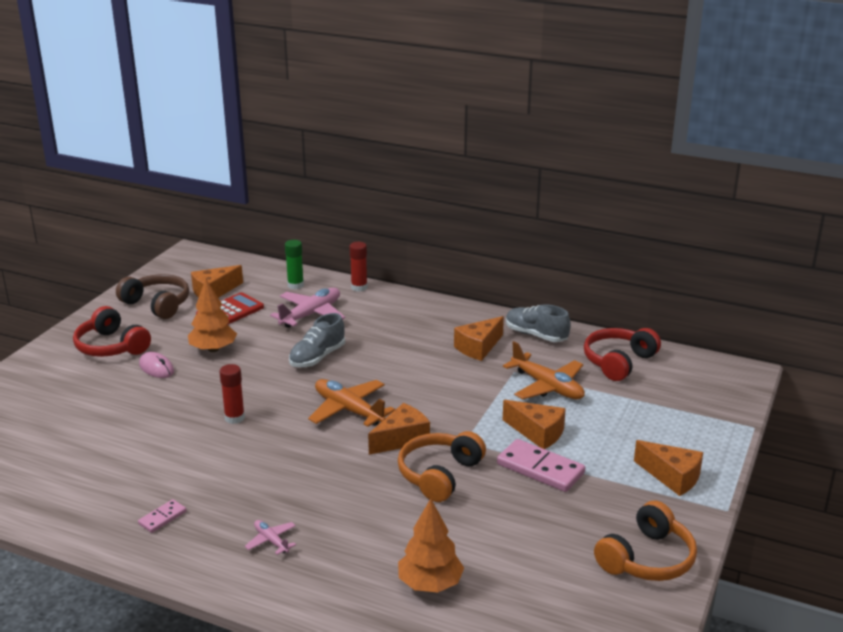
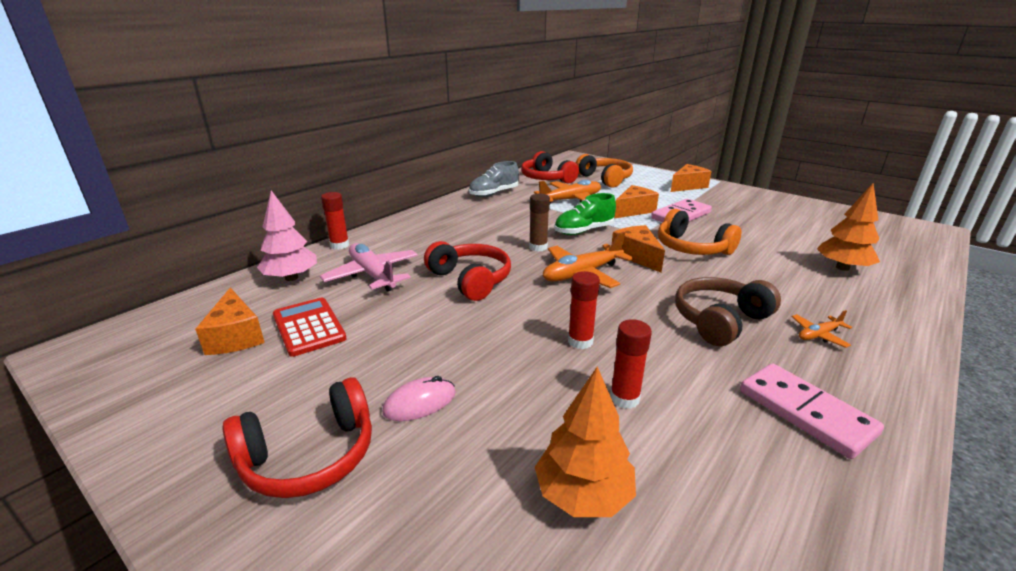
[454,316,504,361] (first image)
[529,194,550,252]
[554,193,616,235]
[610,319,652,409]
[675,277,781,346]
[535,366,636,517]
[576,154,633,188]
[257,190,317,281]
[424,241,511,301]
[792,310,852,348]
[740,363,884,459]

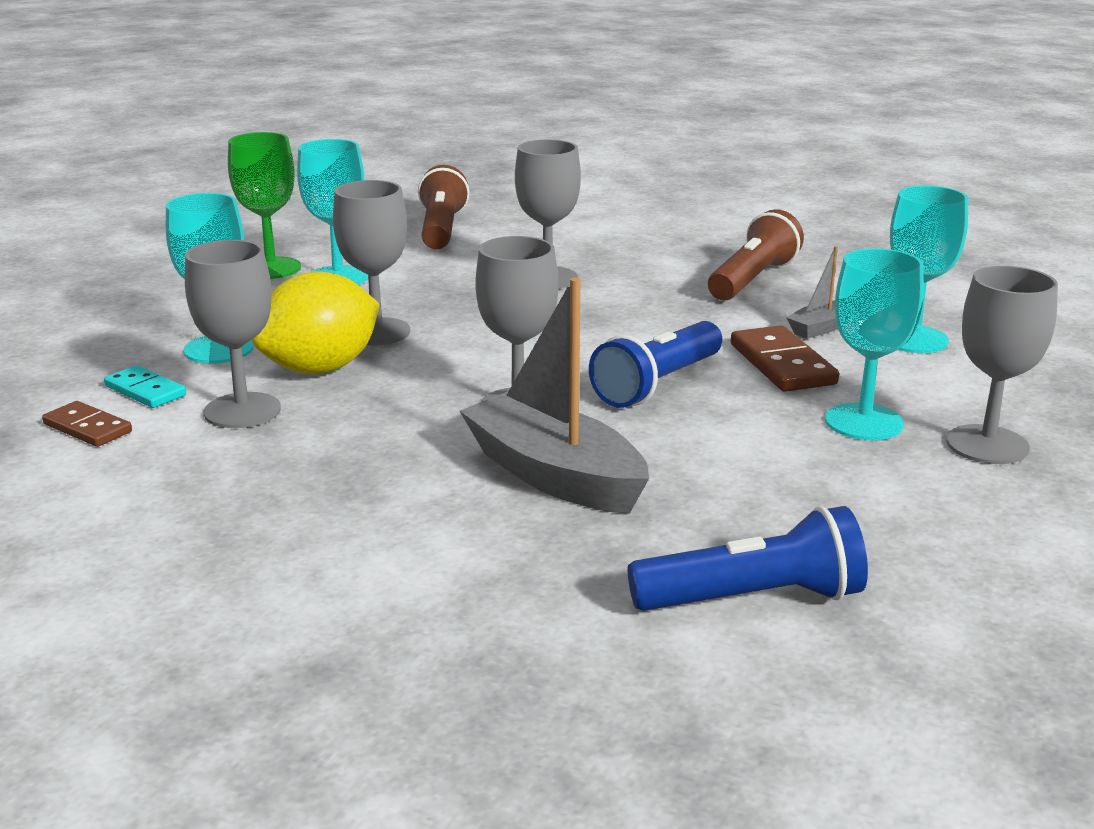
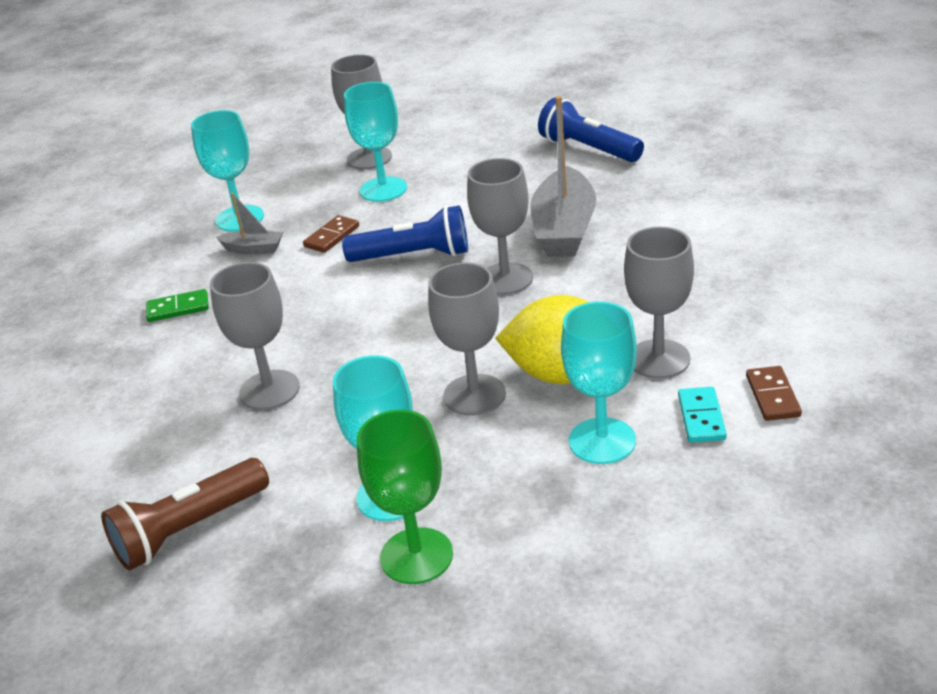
[146,289,209,322]
[303,215,359,253]

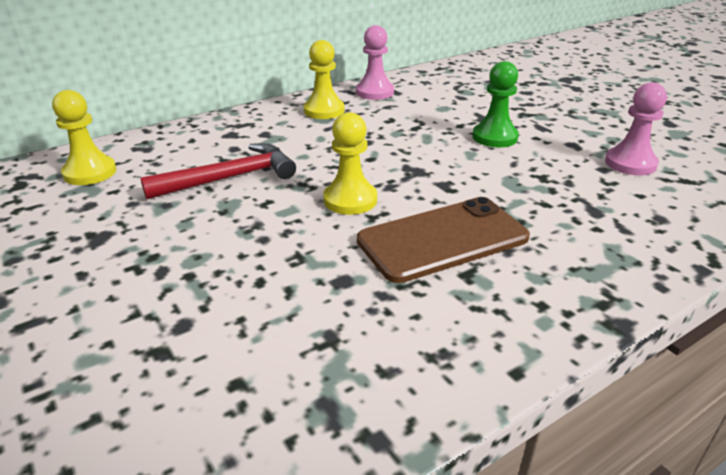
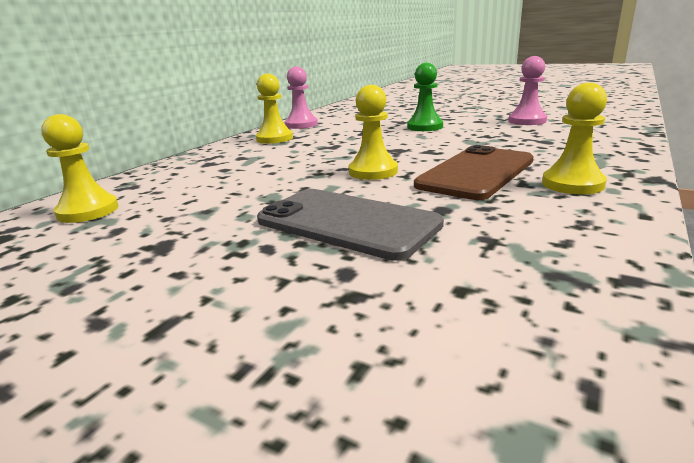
[140,143,296,199] (first image)
[257,189,444,261]
[542,82,607,194]

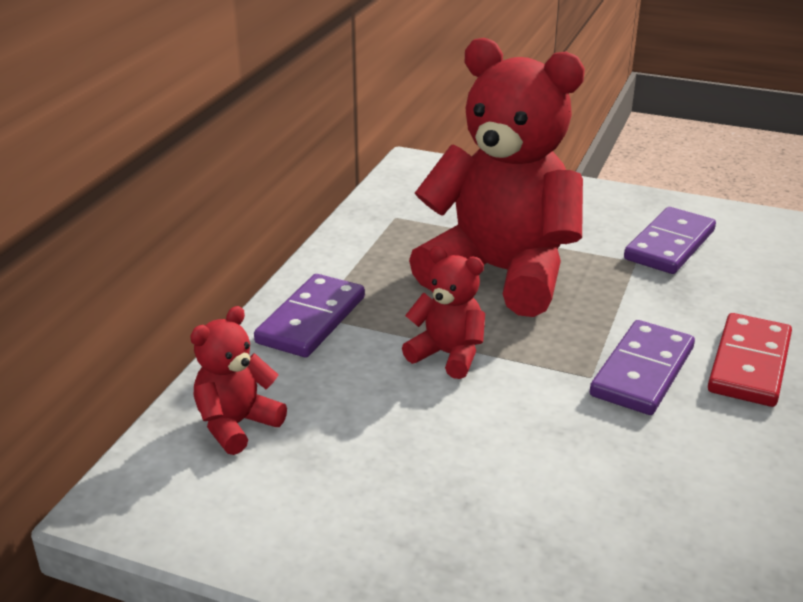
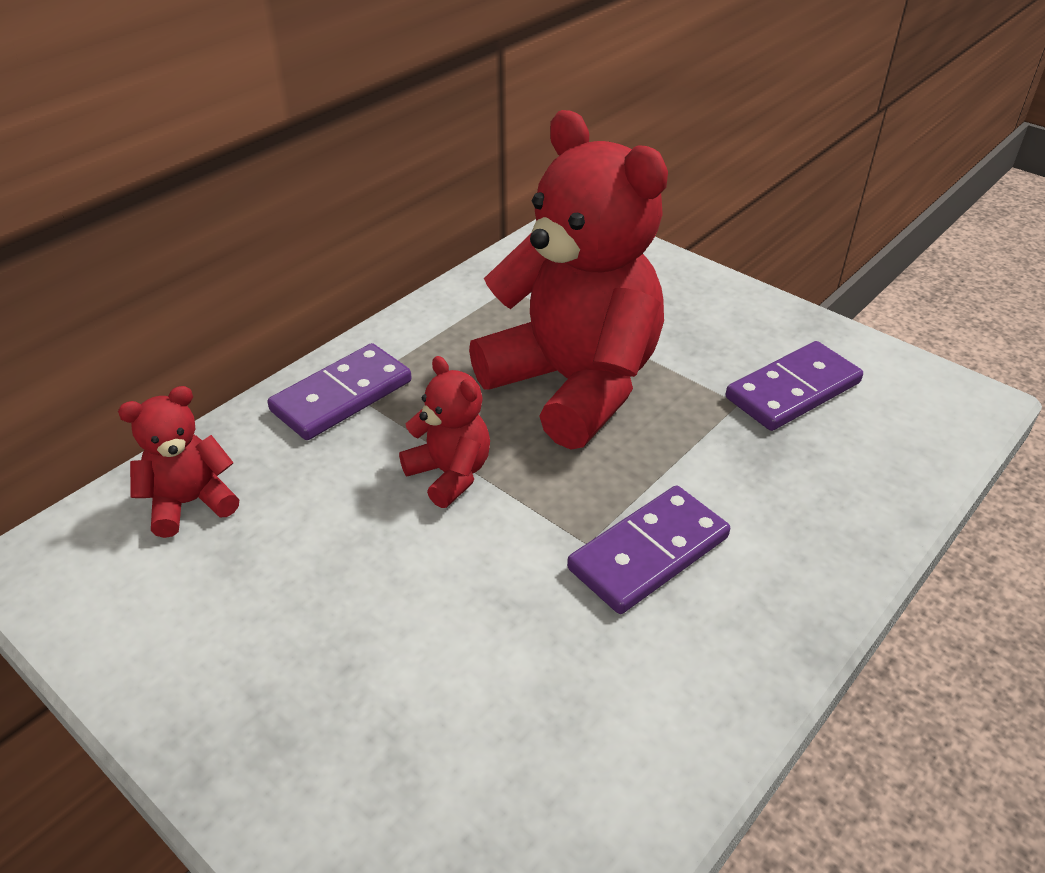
[708,313,792,407] (first image)

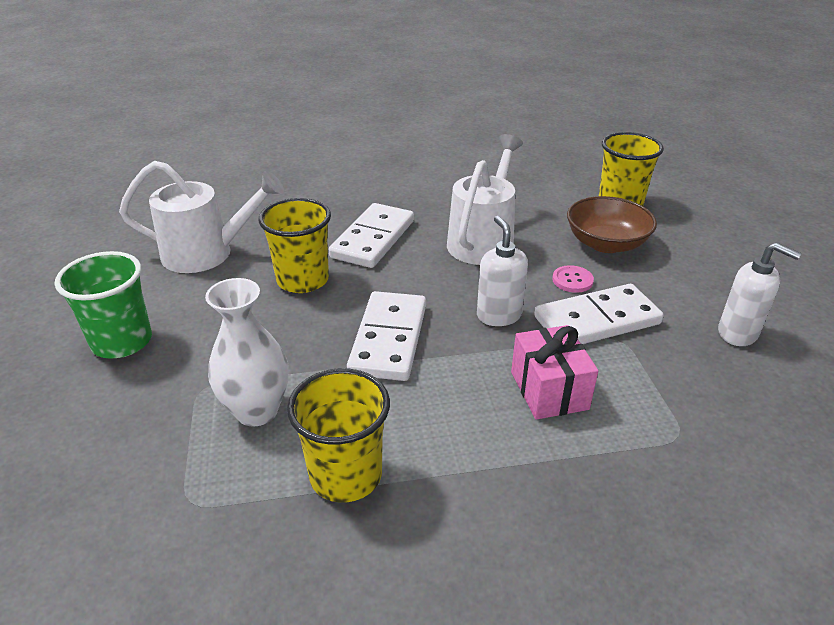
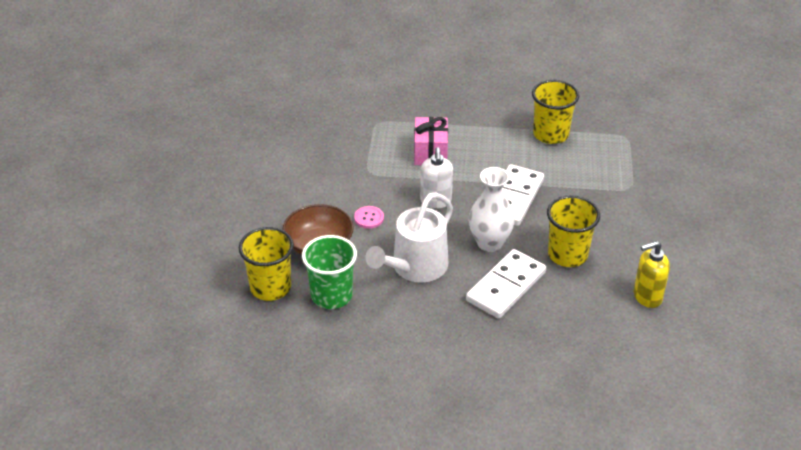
[534,284,664,344] (first image)
[718,242,801,346] (first image)
[302,235,357,309]
[469,167,515,252]
[634,241,670,308]

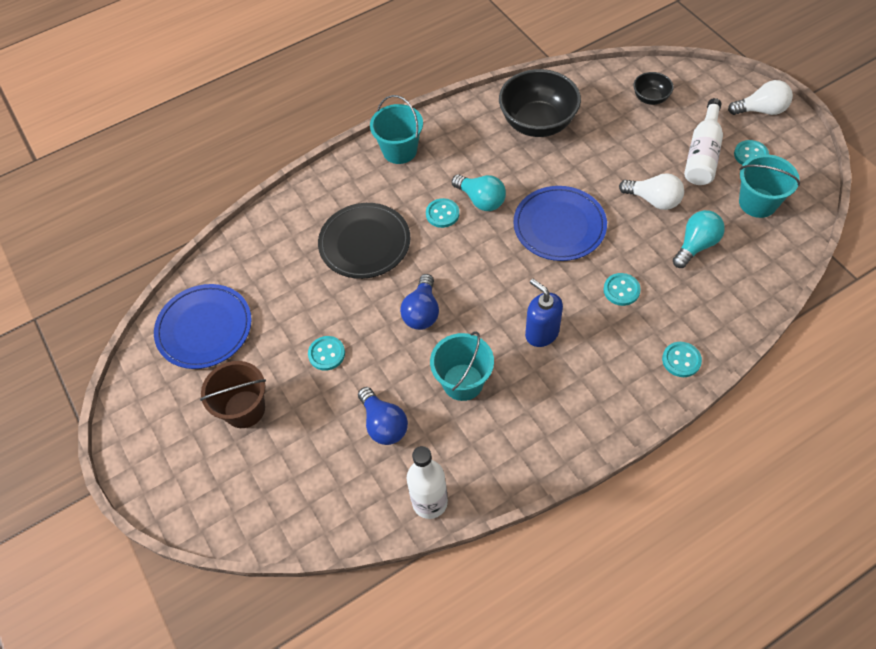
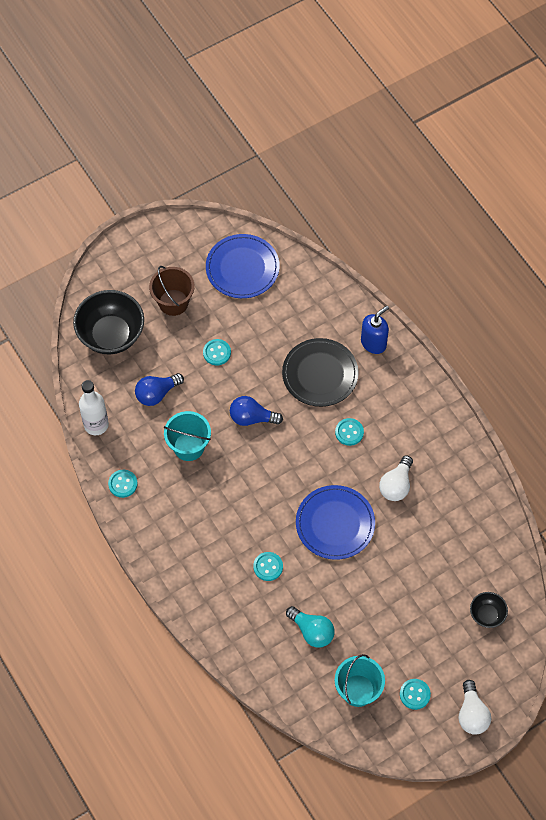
[370,95,423,164] (first image)
[452,174,506,211] (first image)
[684,98,723,185] (first image)
[73,290,144,354]
[361,306,389,354]
[379,456,413,501]
[108,470,138,498]

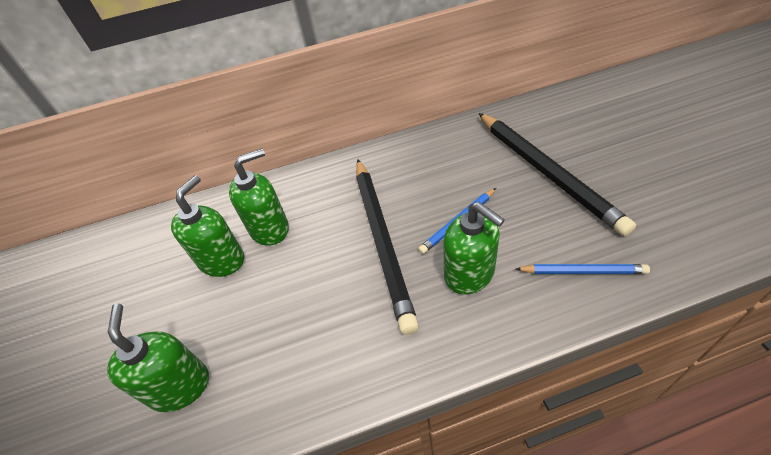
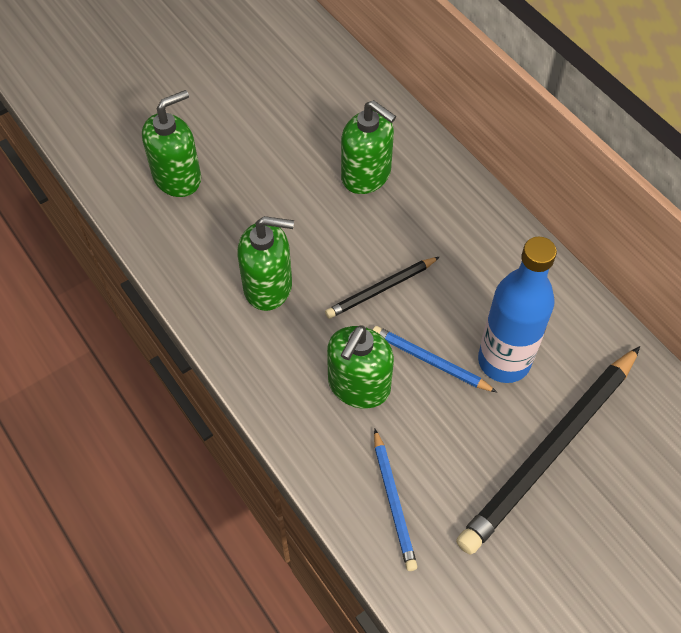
[478,237,557,383]
[237,216,294,311]
[325,257,439,319]

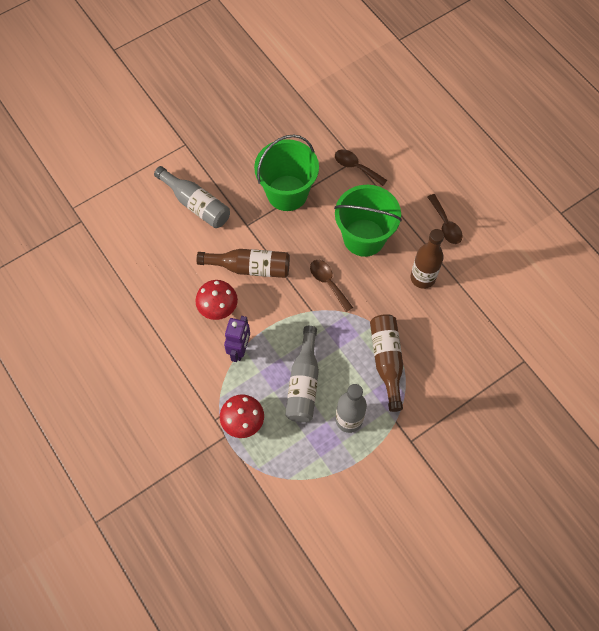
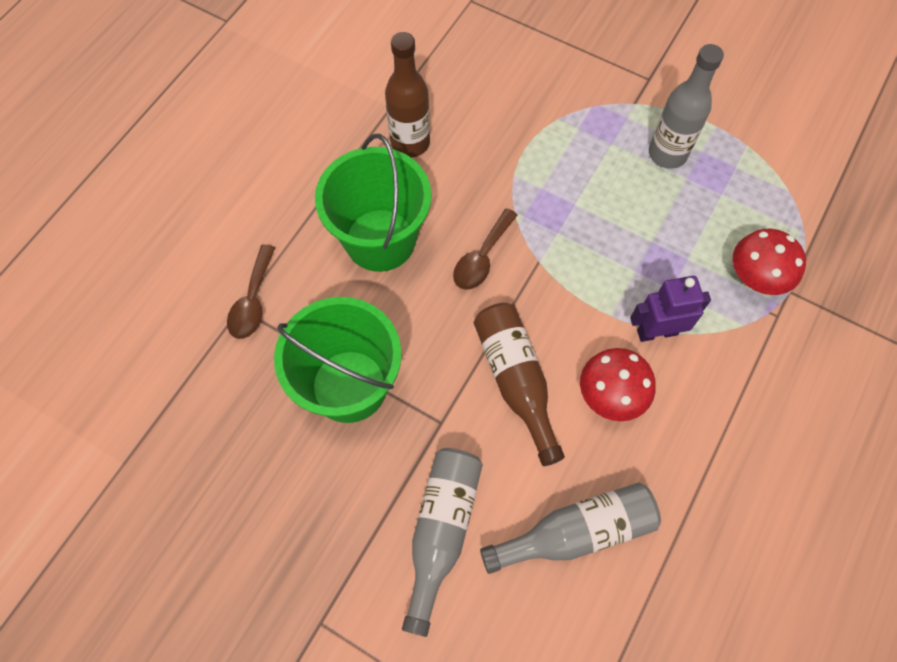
[370,314,403,412] (first image)
[428,194,463,244] (first image)
[480,483,661,574]

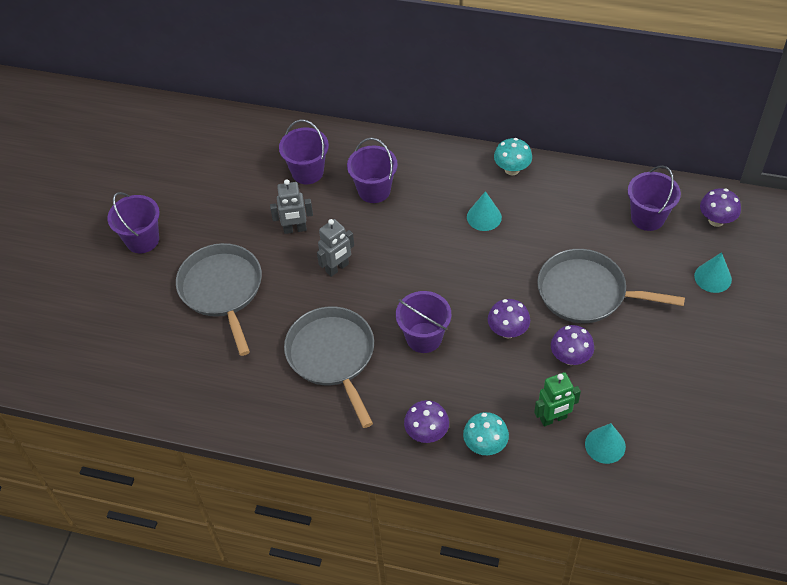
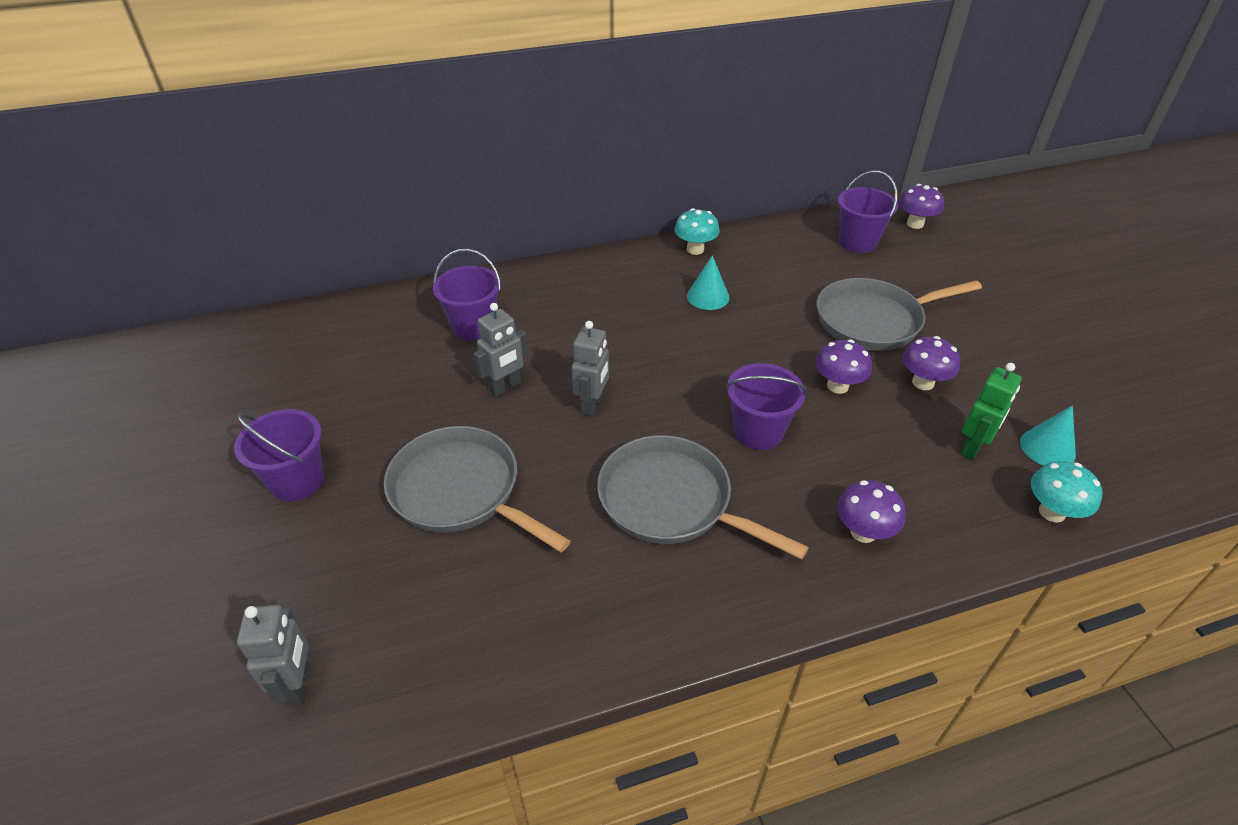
[347,138,398,203] (first image)
[694,252,732,293] (first image)
[237,605,309,707]
[1031,461,1102,523]

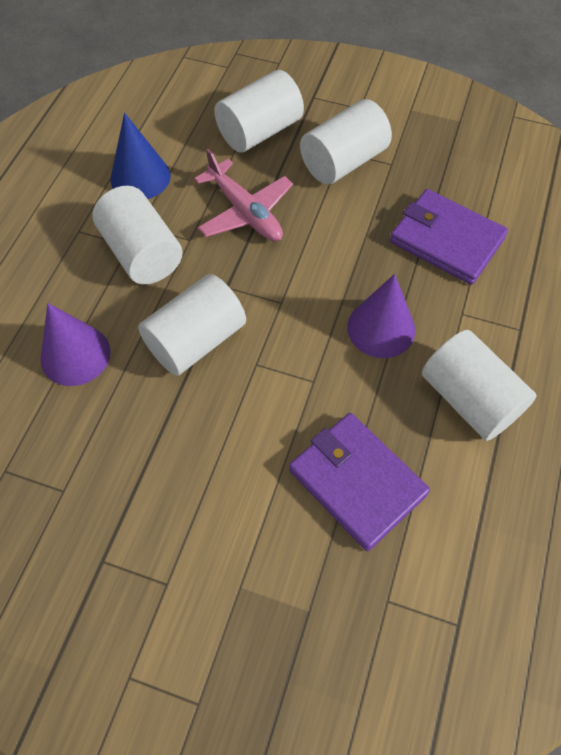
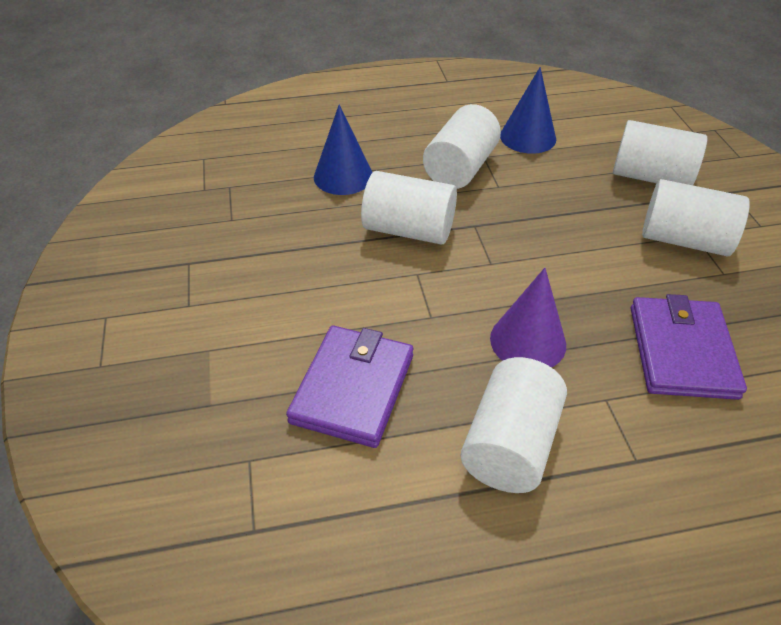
[194,149,293,242] (first image)
[314,105,373,195]

